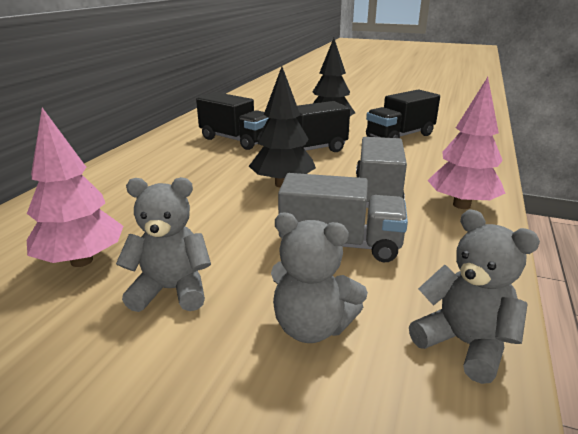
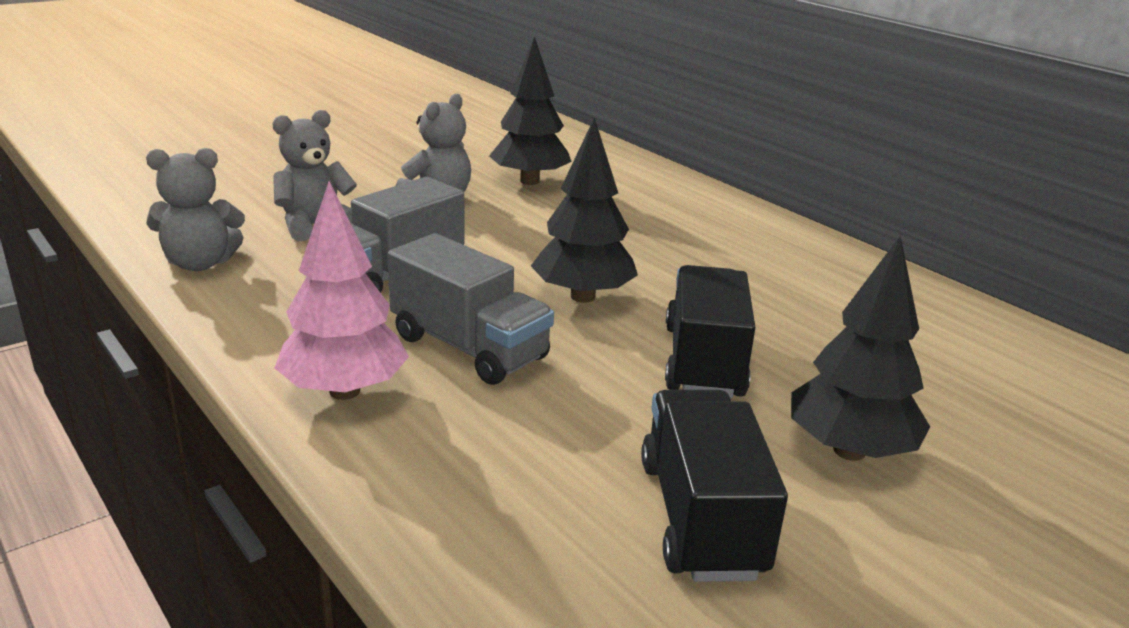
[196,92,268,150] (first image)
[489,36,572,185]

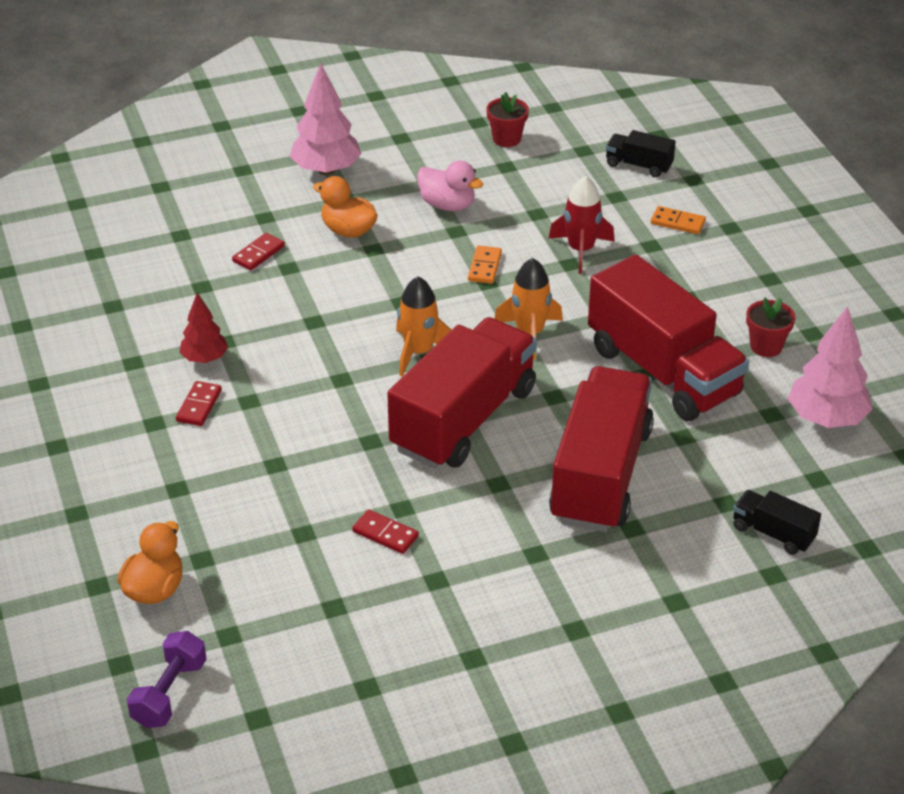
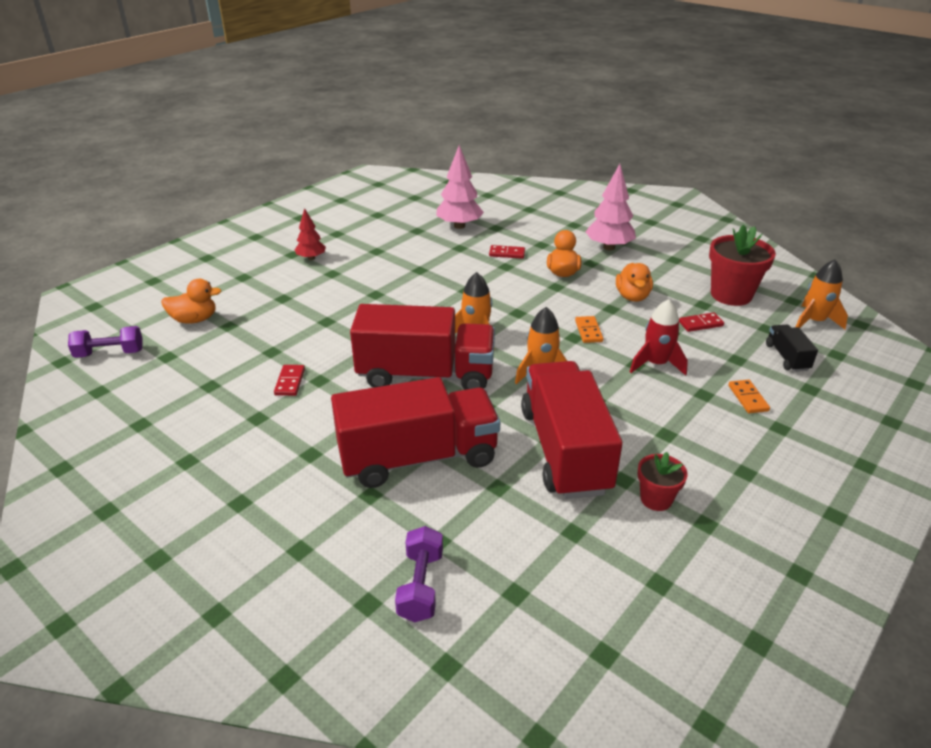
[796,259,848,329]
[679,312,724,332]
[295,208,326,260]
[436,145,484,229]
[395,526,443,622]
[616,263,653,302]
[575,316,603,343]
[521,361,623,499]
[709,225,776,306]

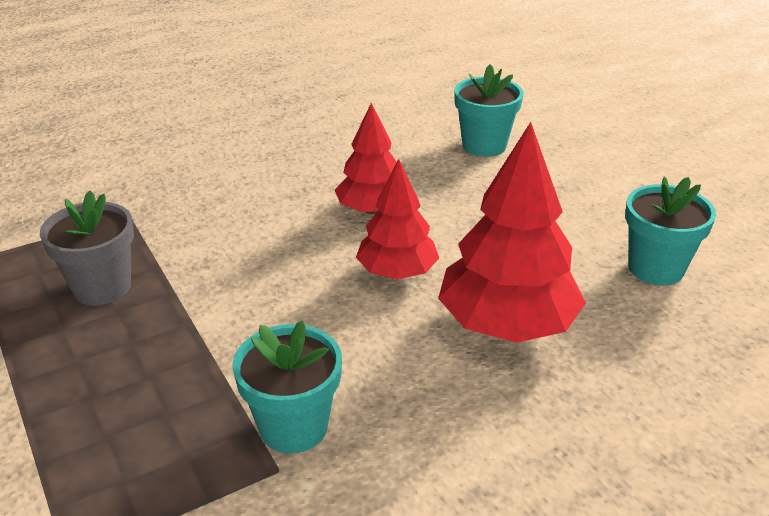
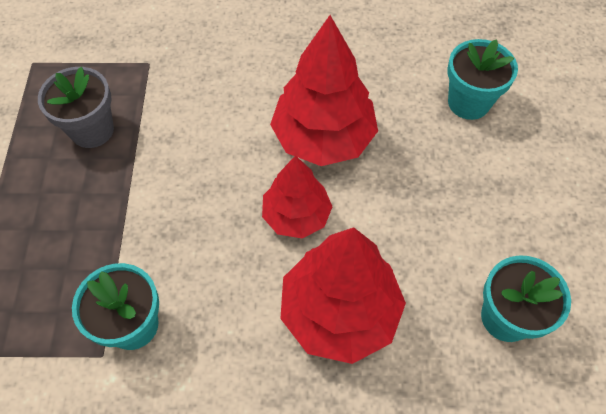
[270,15,378,166]

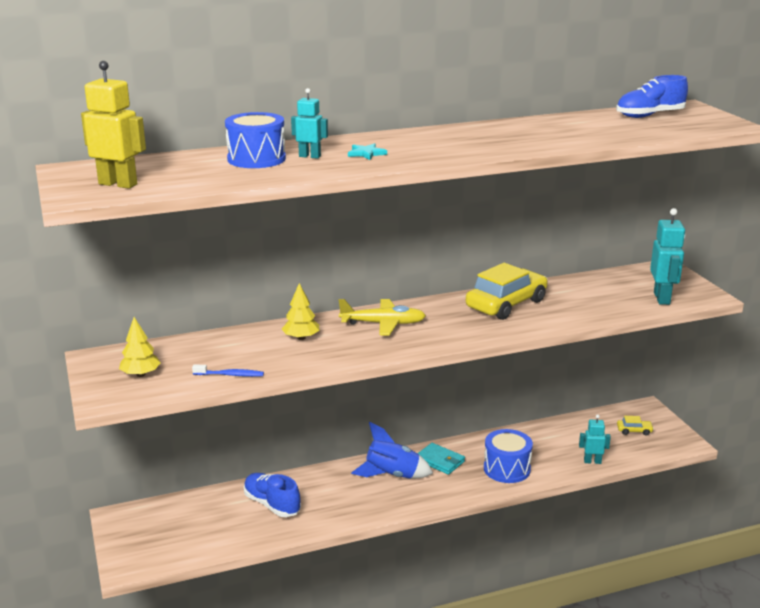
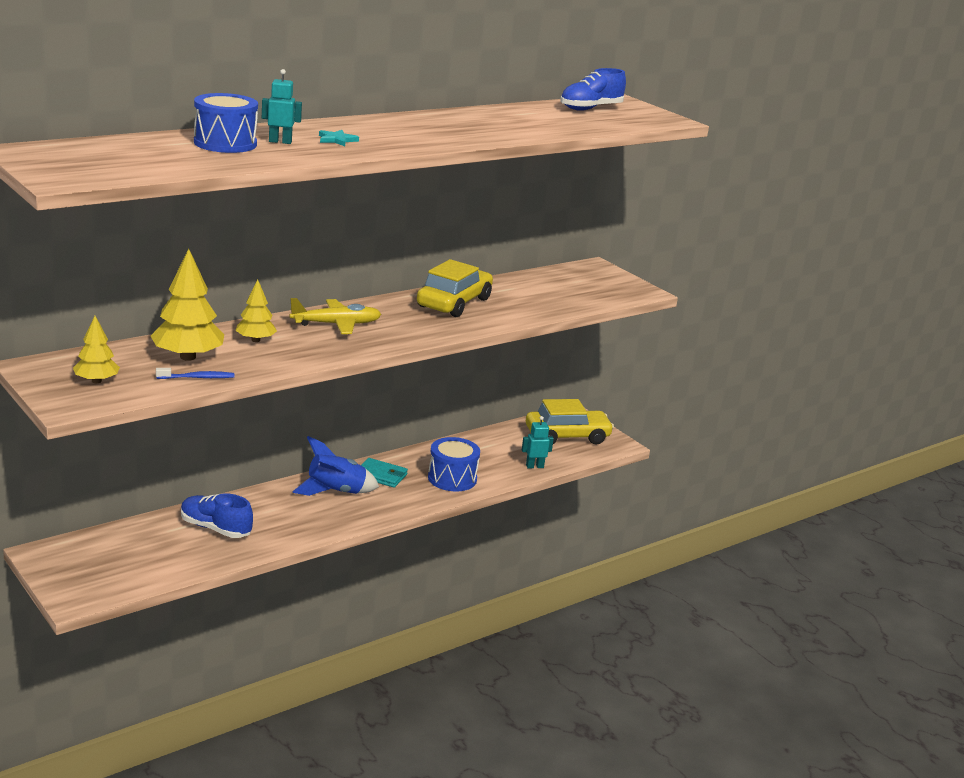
[81,61,146,189] (first image)
[650,208,686,305] (first image)
[151,249,224,361]
[526,399,614,445]

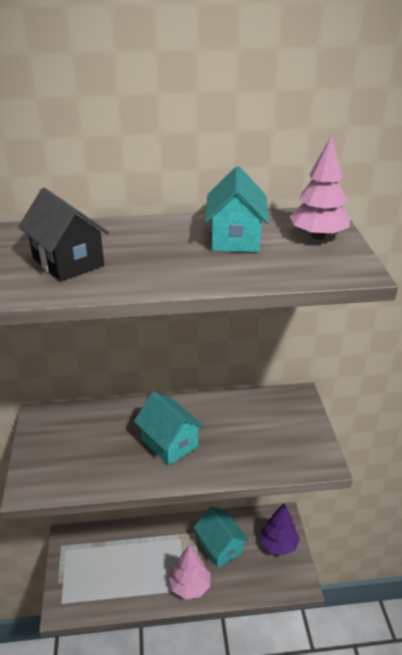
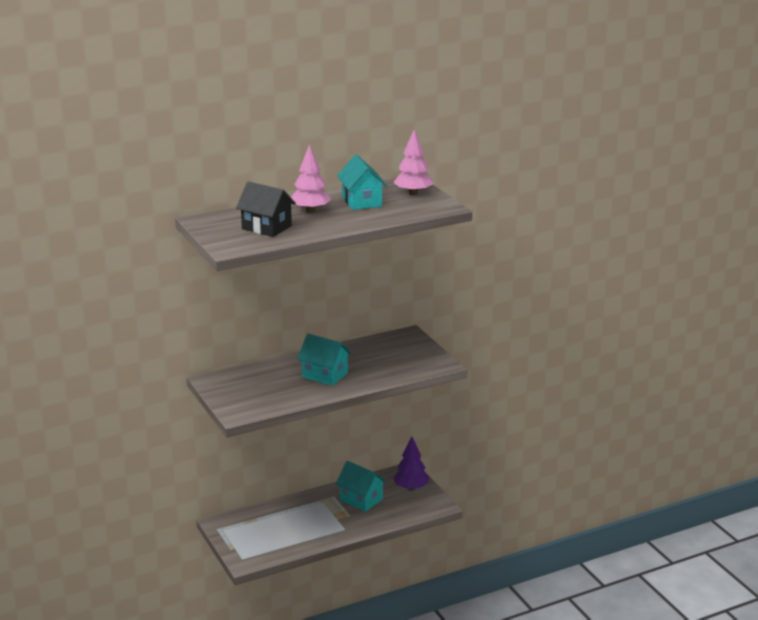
[291,145,331,213]

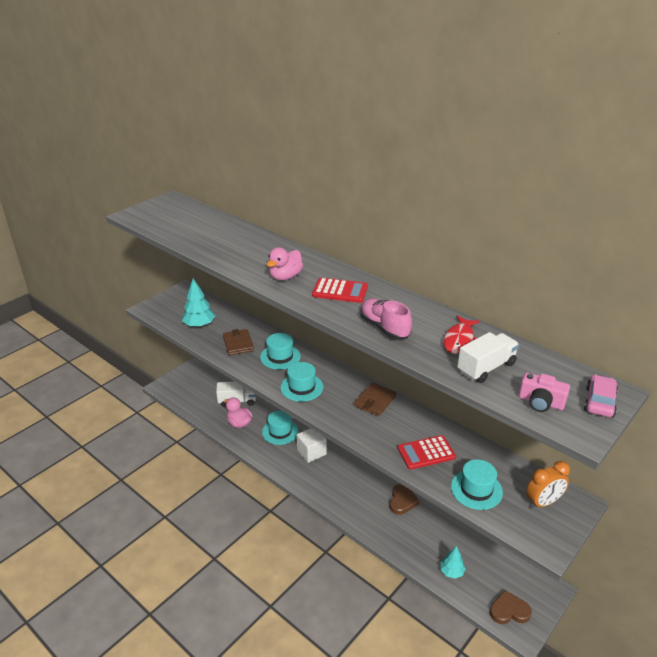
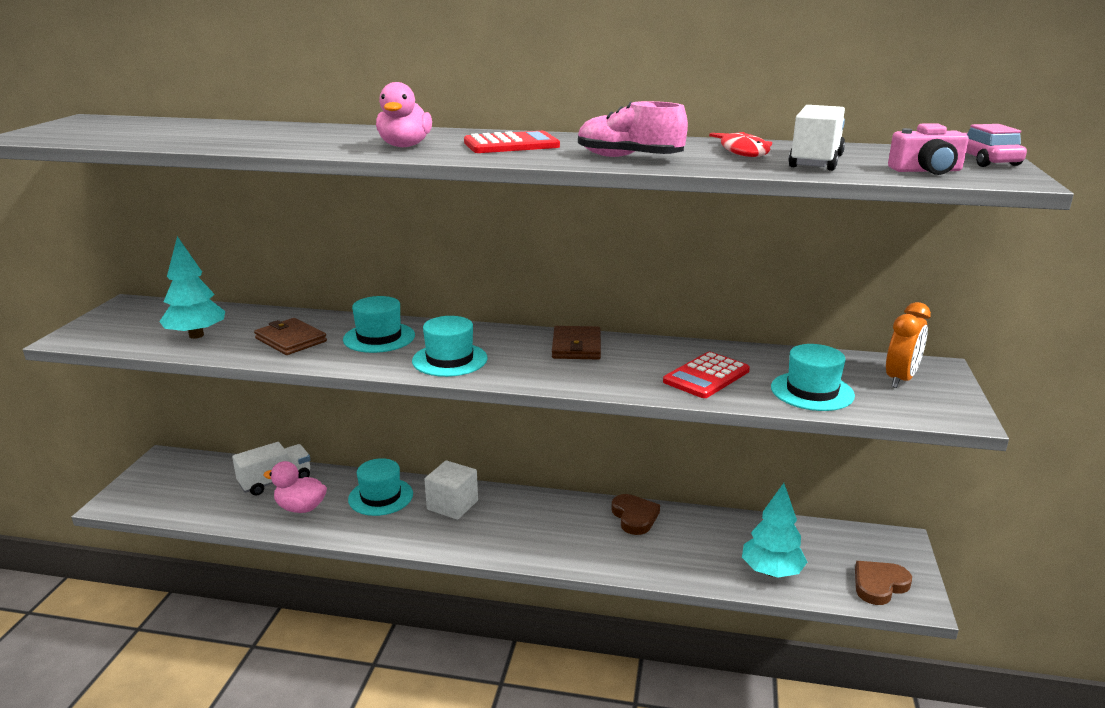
[742,483,807,578]

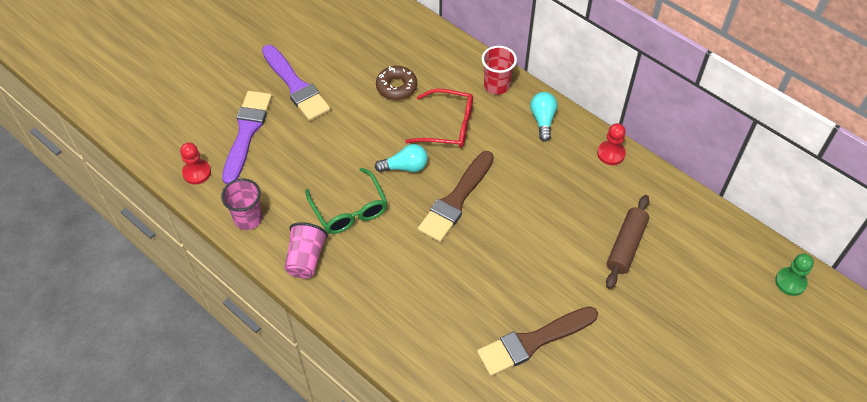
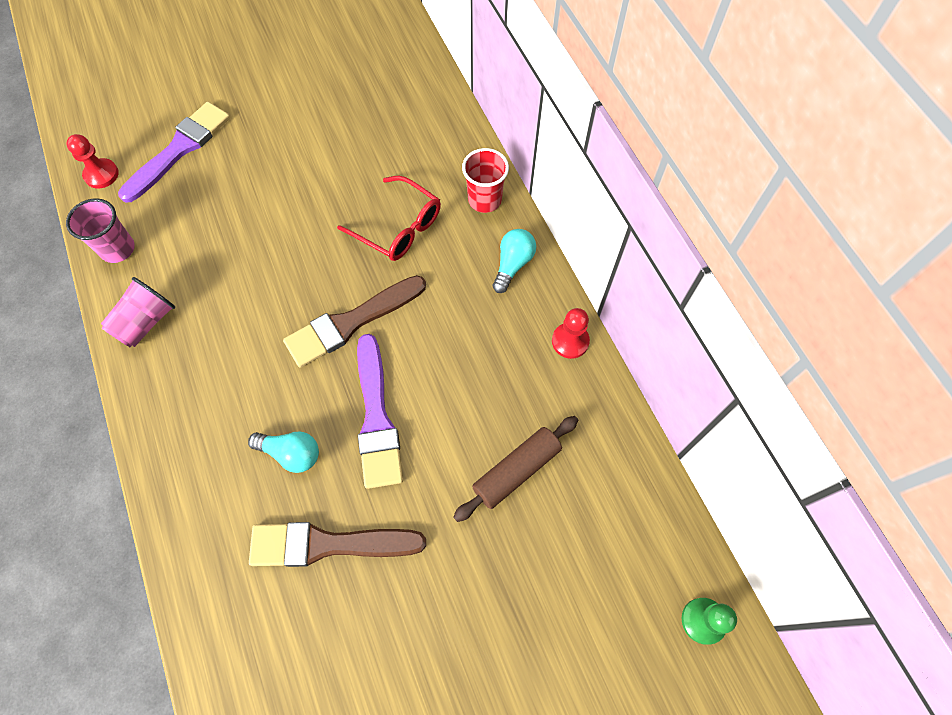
[305,168,388,234] (first image)
[376,66,417,100] (first image)
[357,334,403,489]
[248,432,319,473]

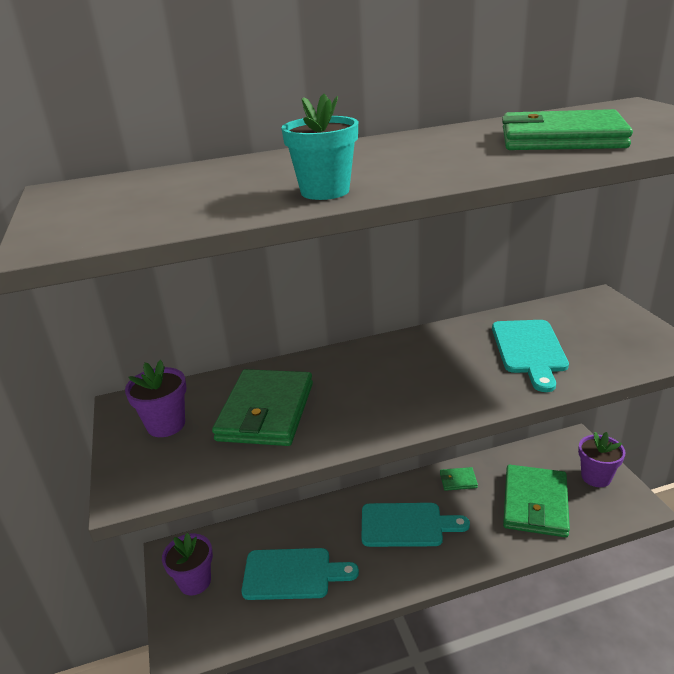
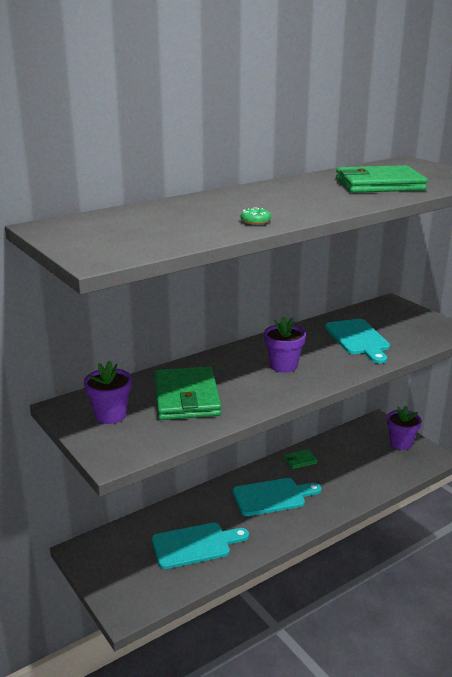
[503,465,570,537] (first image)
[264,316,306,373]
[241,207,271,225]

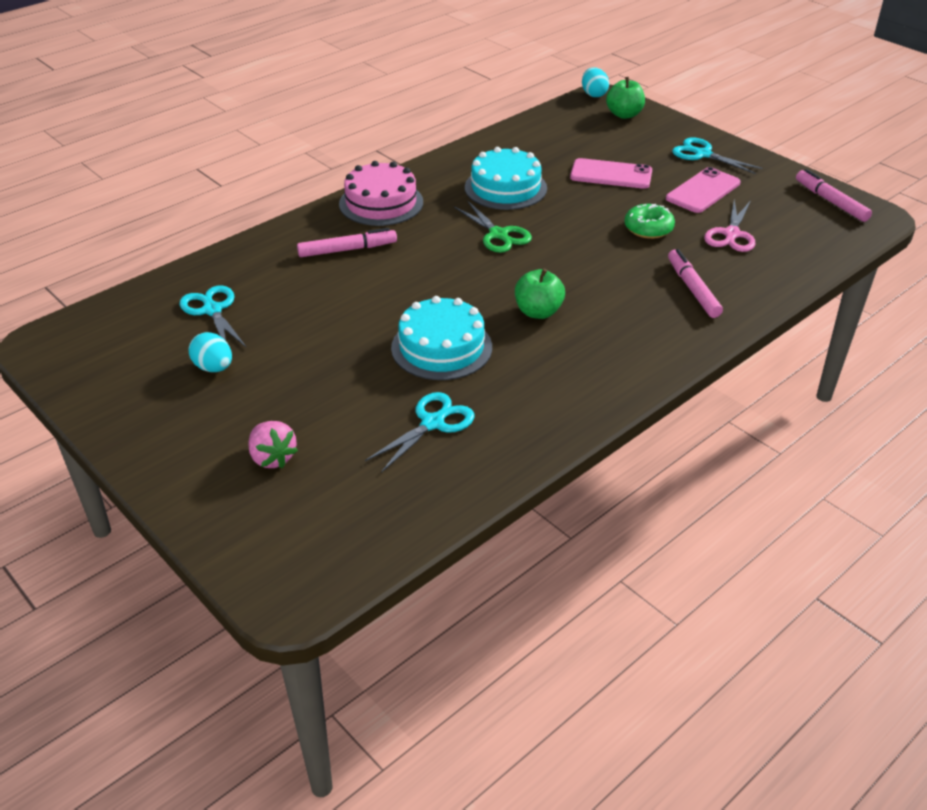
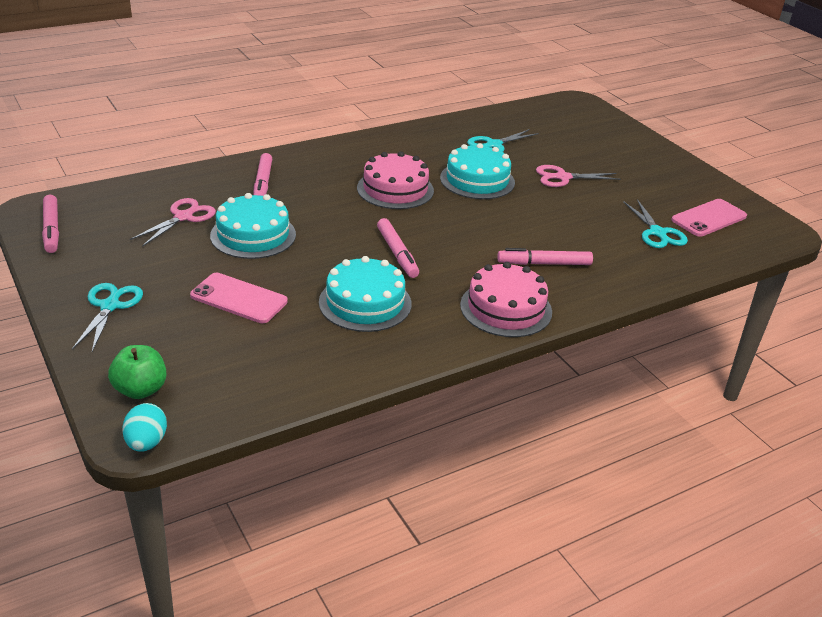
[189,332,232,372] (first image)
[248,421,298,469] (first image)
[536,165,621,187]
[671,199,747,237]
[377,218,419,278]
[357,151,434,209]
[210,193,296,259]
[72,283,143,352]

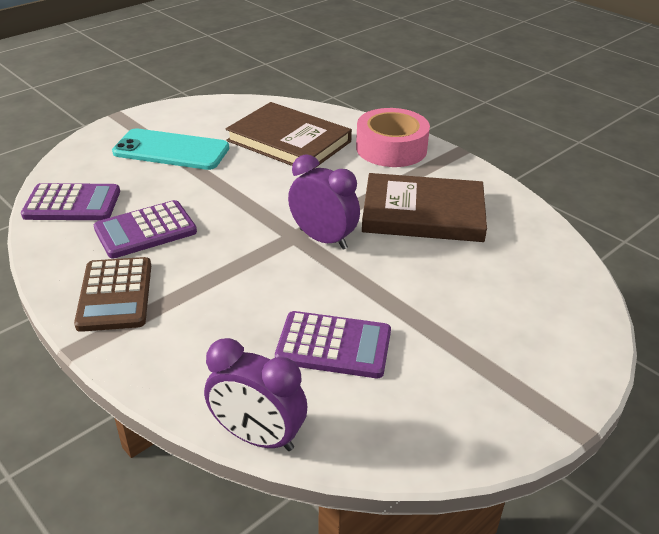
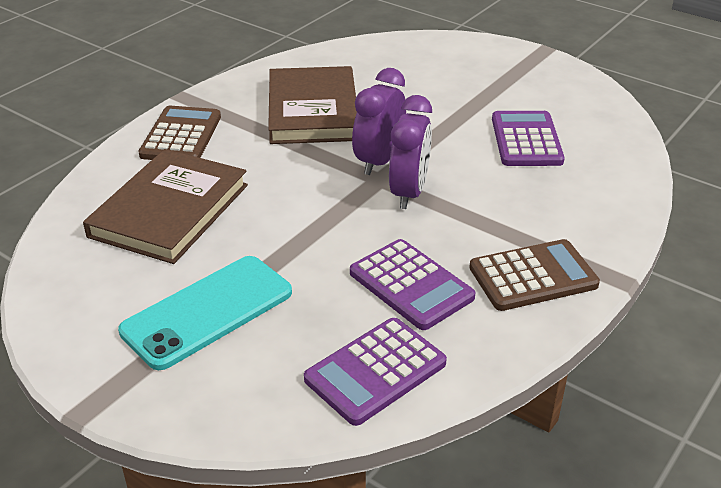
[389,95,432,209]
[138,106,221,160]
[304,318,447,426]
[118,256,292,370]

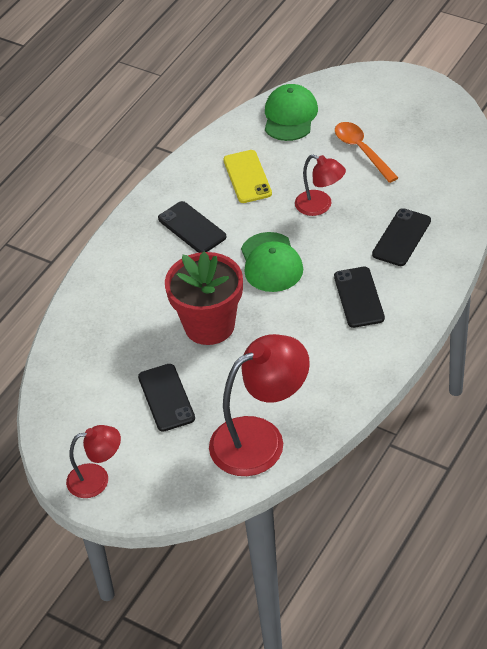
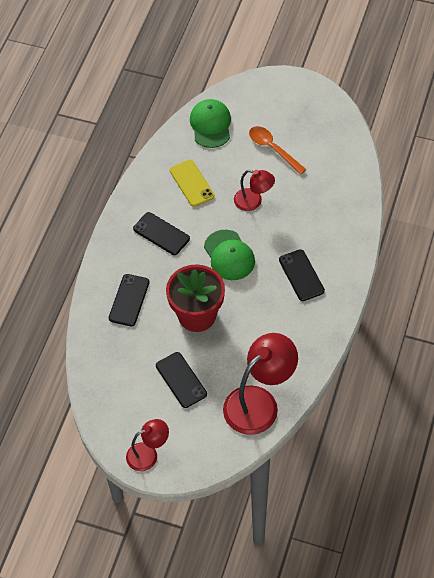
[109,274,150,326]

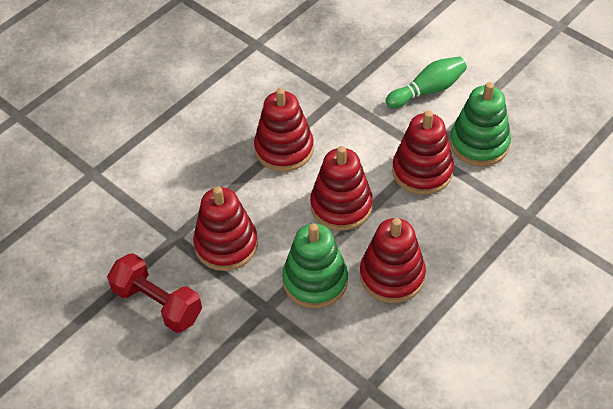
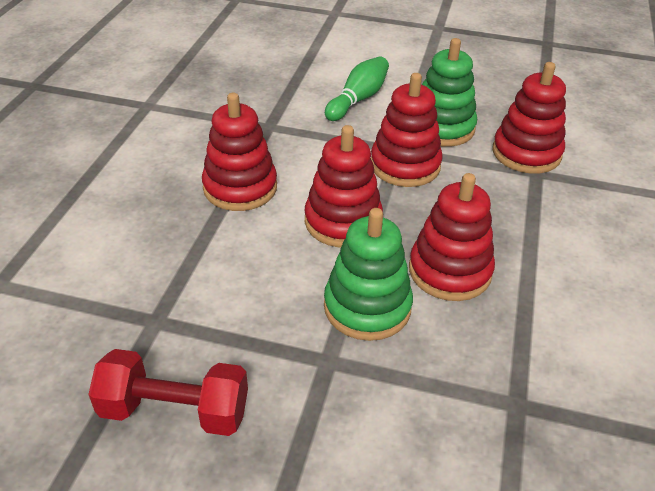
[492,62,566,174]

